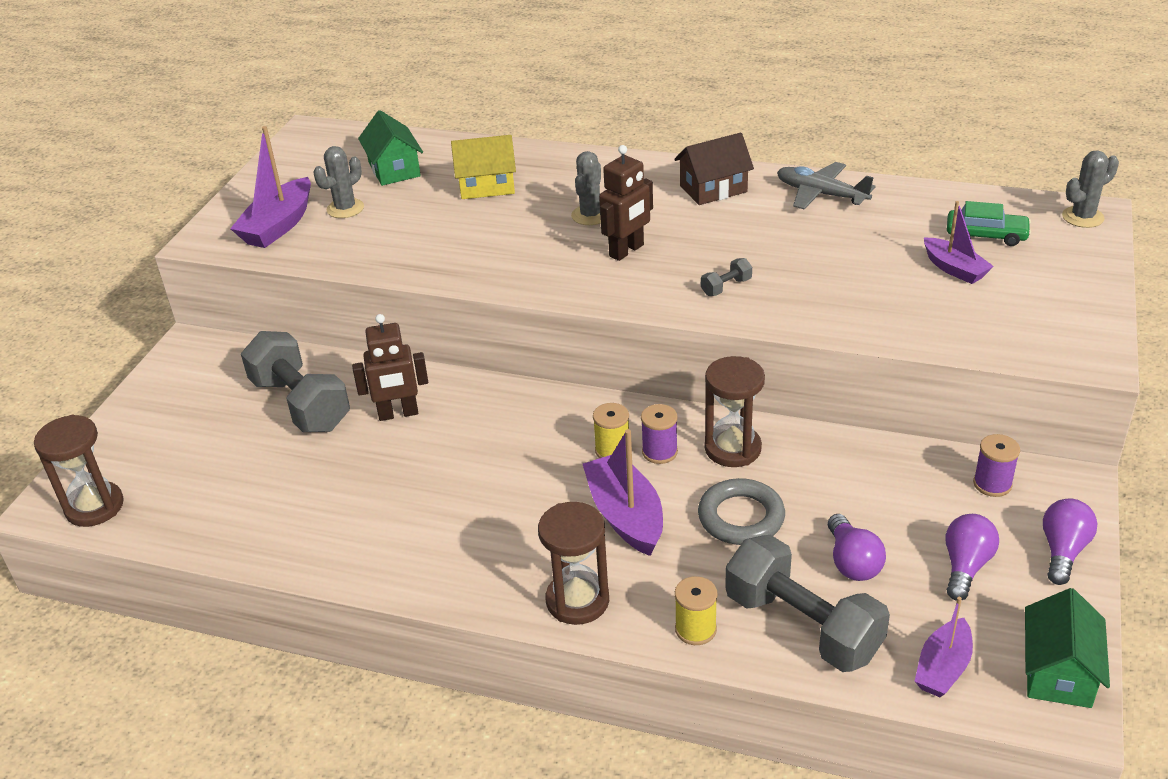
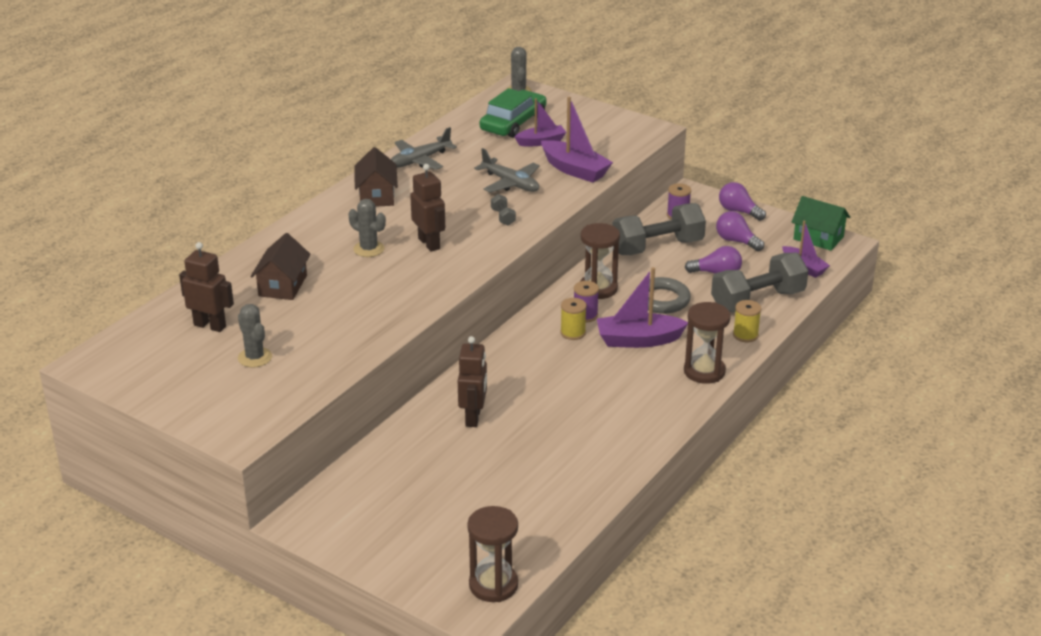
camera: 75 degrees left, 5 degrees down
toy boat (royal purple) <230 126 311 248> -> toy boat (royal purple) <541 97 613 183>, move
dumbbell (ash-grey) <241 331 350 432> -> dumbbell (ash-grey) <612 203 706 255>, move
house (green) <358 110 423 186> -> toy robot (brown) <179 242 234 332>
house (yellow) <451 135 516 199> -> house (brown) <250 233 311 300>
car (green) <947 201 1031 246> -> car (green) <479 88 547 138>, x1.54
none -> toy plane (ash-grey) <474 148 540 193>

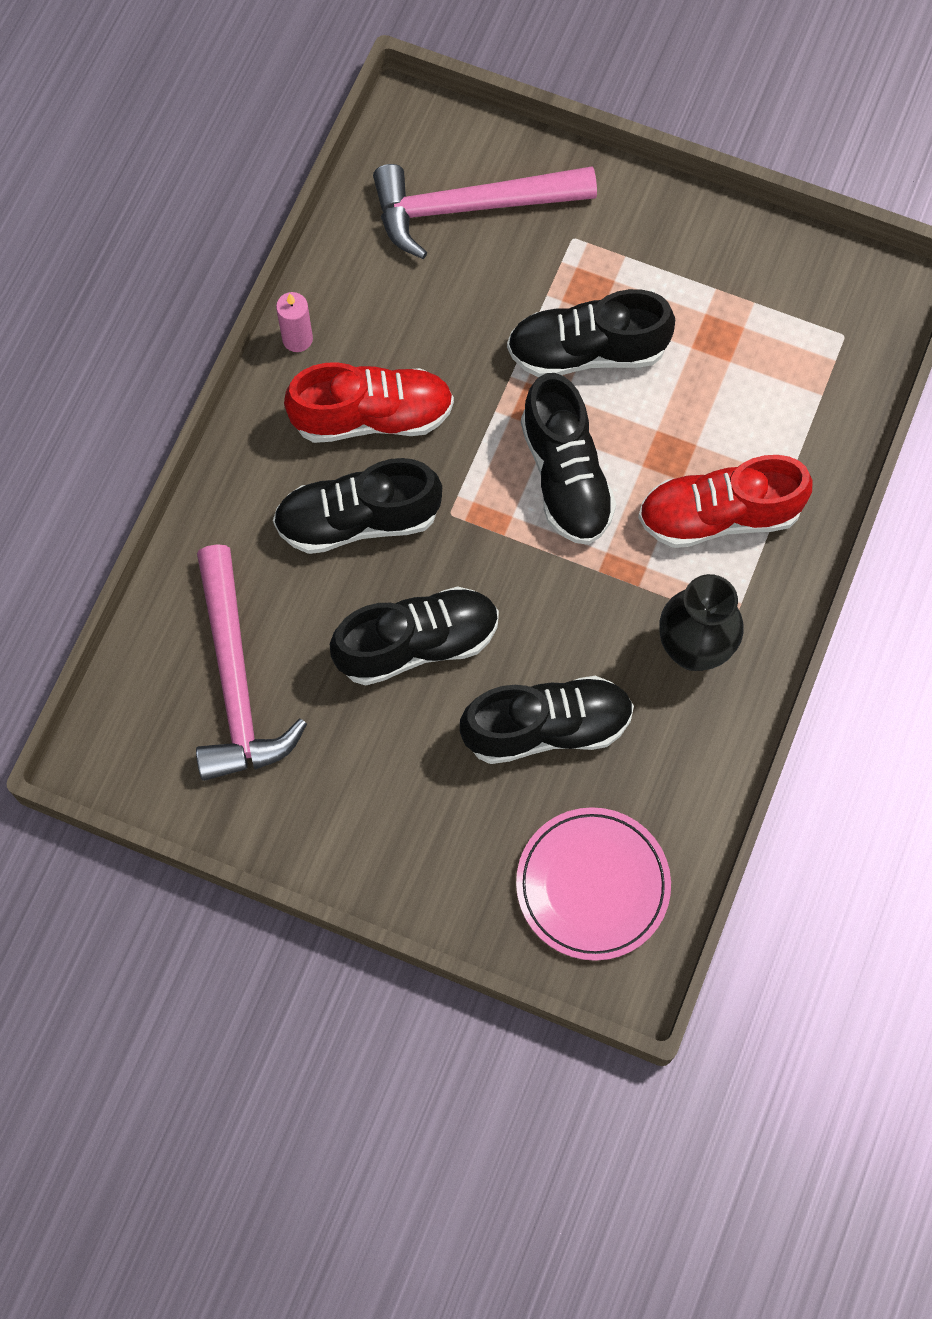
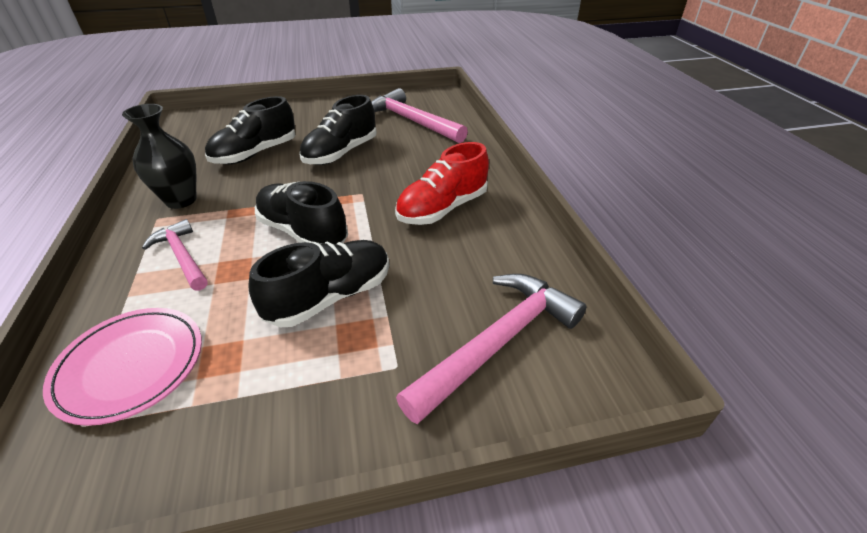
camera: 145 degrees right, 30 degrees down
sneaker (ebony) <273 458 442 554> -> none
candle (rose-pink) <276 292 313 352> -> none
plate (rose-pink) <516 807 671 961> -> plate (rose-pink) <43 308 202 426>, move
sneaker (crimson) <638 455 812 548> -> hammer (rose-pink) <142 219 208 291>

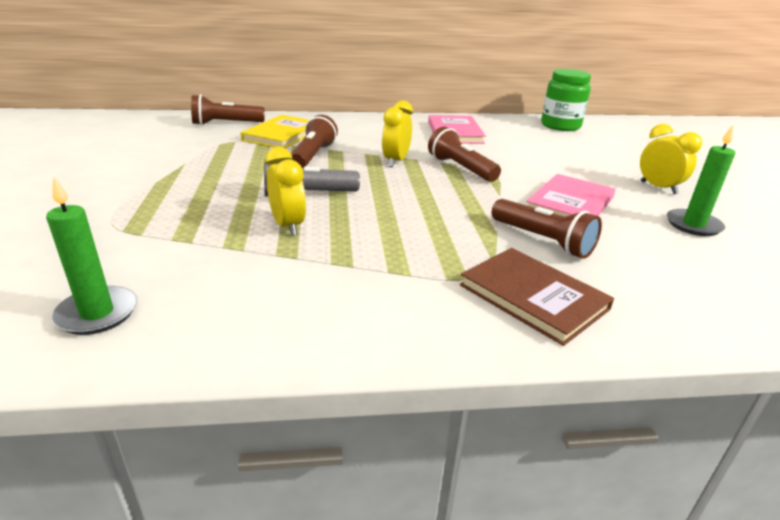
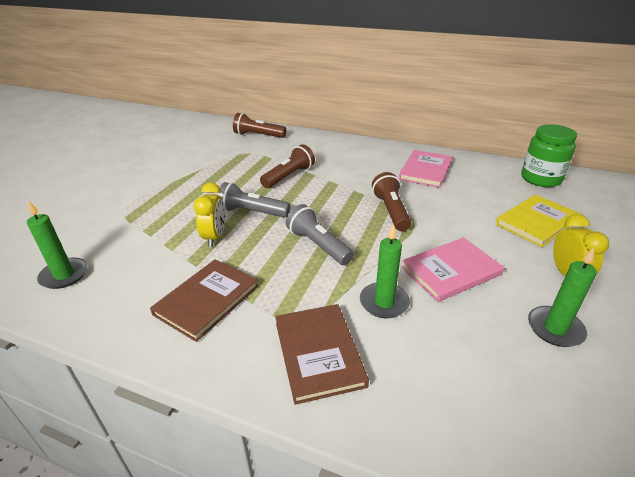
camera: 30 degrees right, 5 degrees up
book (yellow) <241 115 309 148> -> book (yellow) <496 195 581 247>, move
alarm clock (yellow) <382 100 413 167> -> none
pocket torch (brown) <492 199 602 259> -> candle (green) <360 223 410 318>
none -> book (brown) <150 259 259 342>
none -> pocket torch (ash-grey) <286 204 354 265>

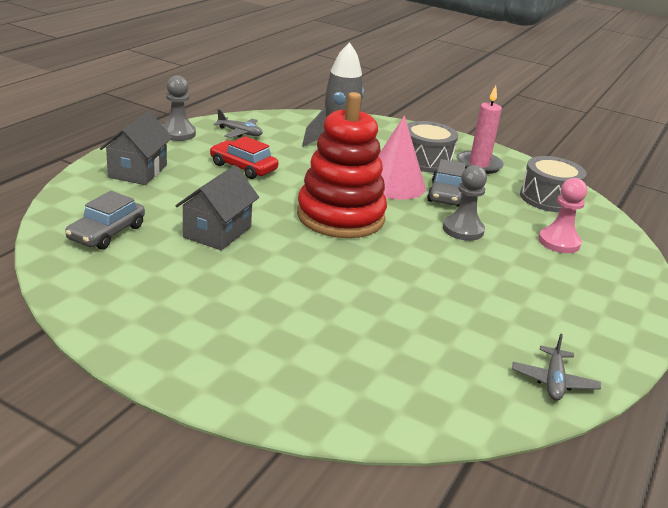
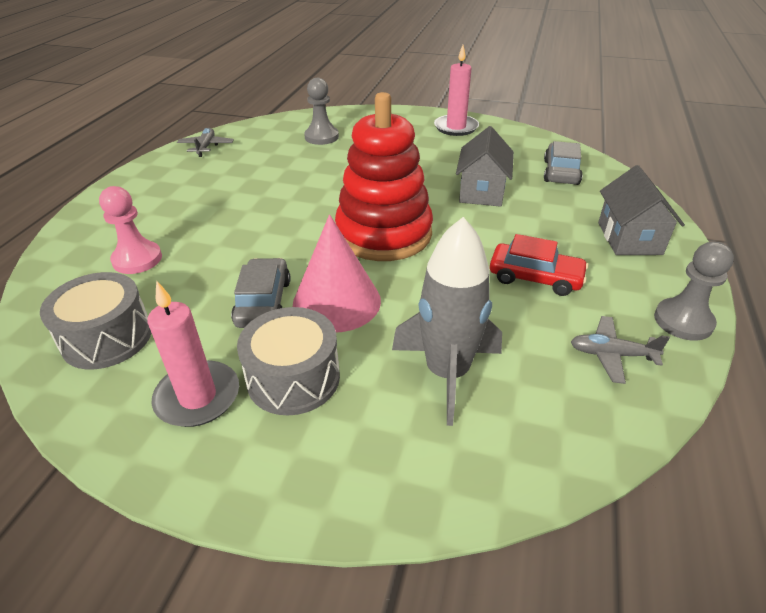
camera: 170 degrees right, 10 degrees up
pawn (ash-grey) <443 165 487 241> -> pawn (ash-grey) <304 78 339 145>, move
none -> candle (rose-pink) <434 45 479 136>

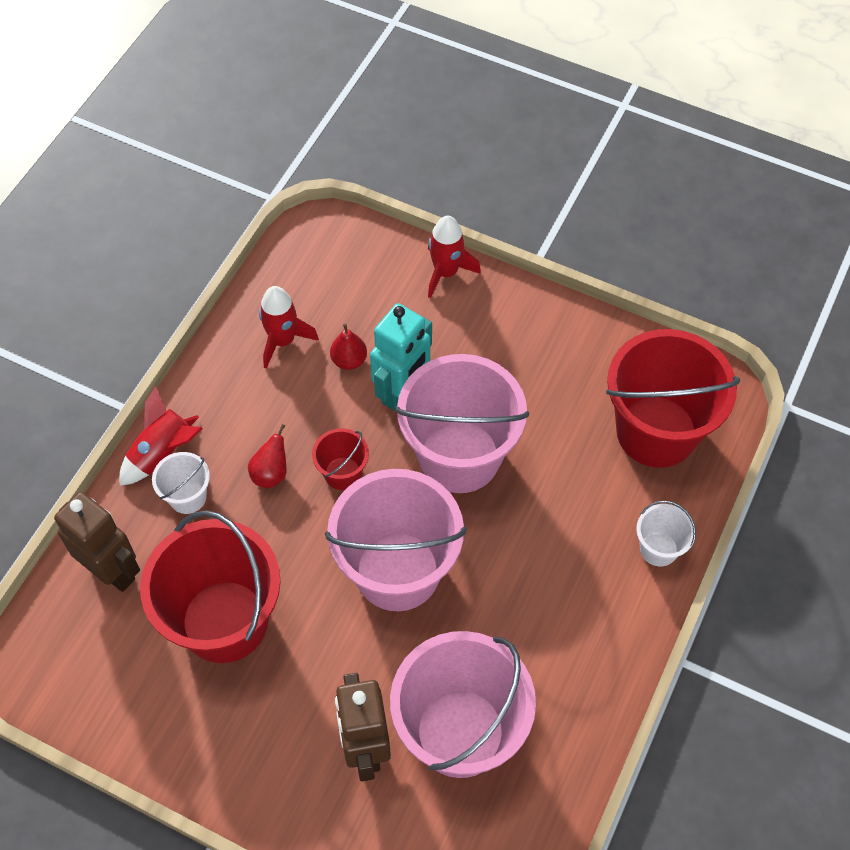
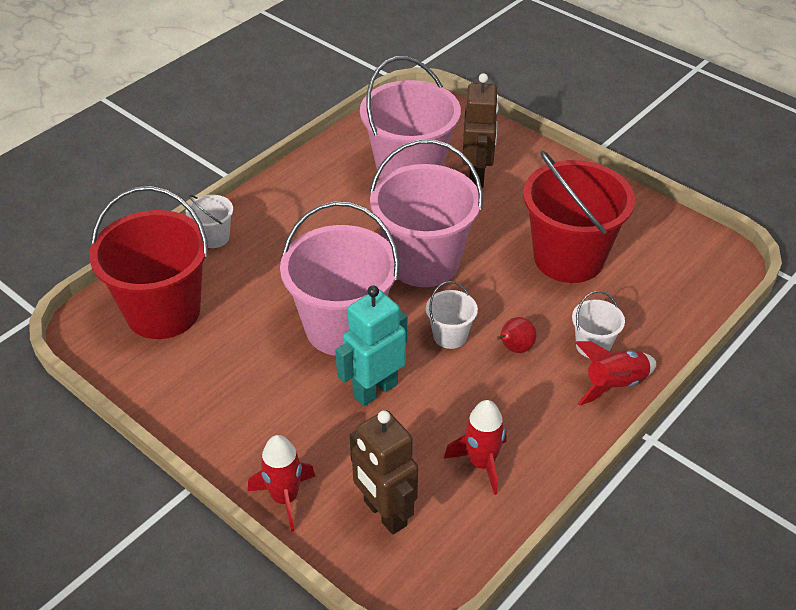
camera: 165 degrees left, 15 degrees down
toy robot (brown) <54 492 140 592> -> toy robot (brown) <350 410 418 535>, move
sand bucket (crimson) <312 428 369 490> -> sand bucket (white) <426 281 478 349>
toy pear (crimson) <330 324 367 370> -> none

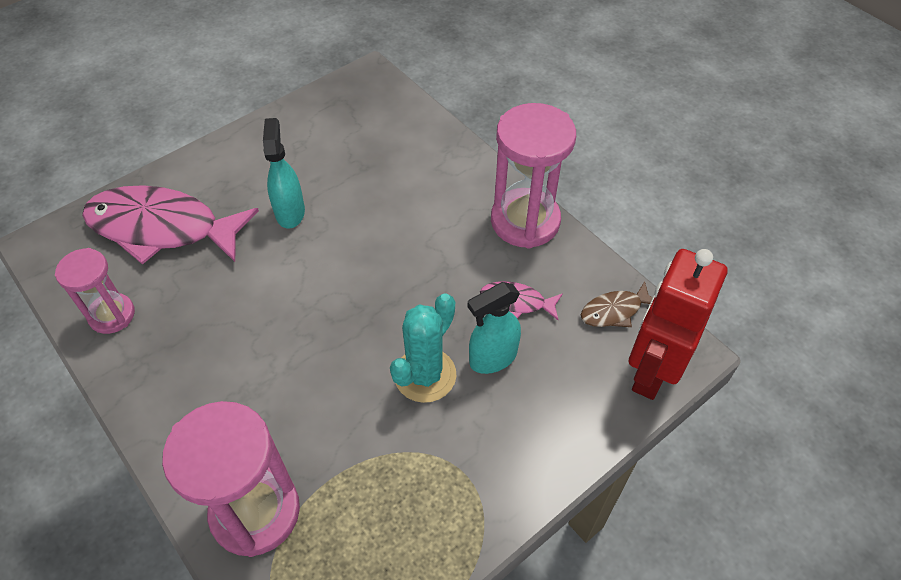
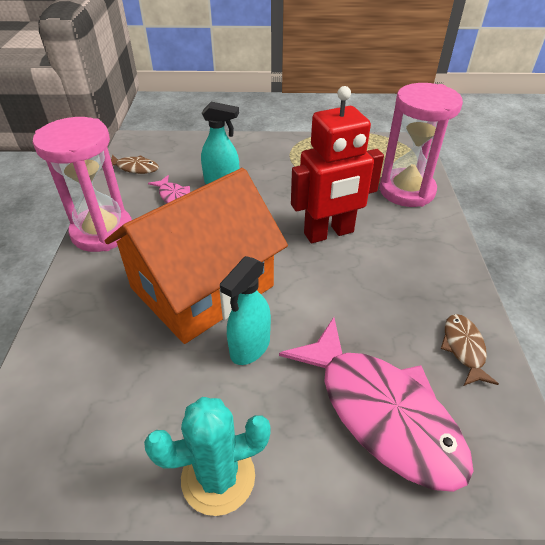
camera: 140 degrees left, 10 degrees down
sandglass (rose-pink) <55 248 135 334> -> fish (brown) <441 314 499 386>
prickly plant (aqua) <390 293 456 403> -> prickly plant (aqua) <144 397 271 516>, move
toy robot (crimson) <629 249 728 400> -> toy robot (crimson) <291 86 384 243>, move
none -> house (orange) <105 168 288 344>

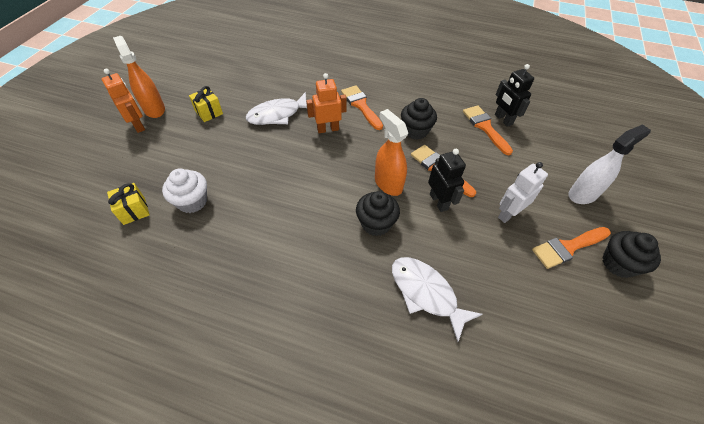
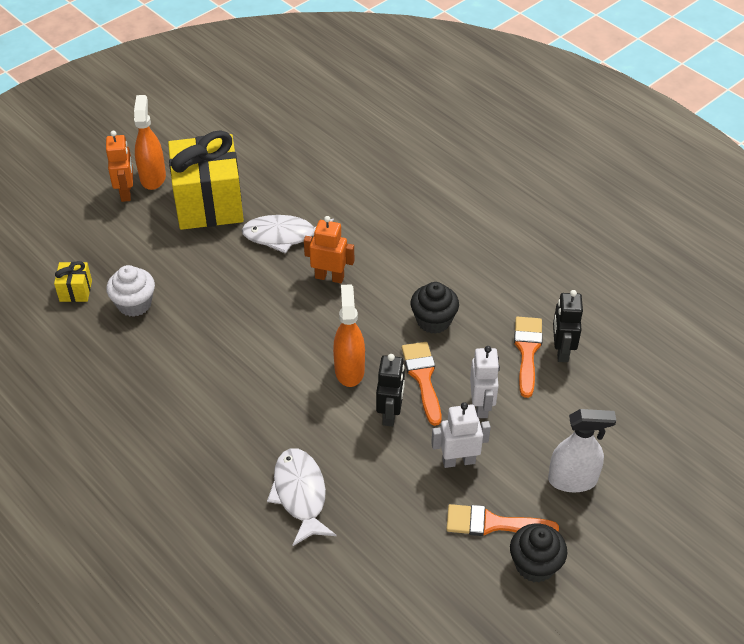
camera: 30 degrees right, 5 degrees down
wrapped gift (yellow) <189 86 223 122> -> wrapped gift (yellow) <168 130 244 230>, x2.38
brush (orange) <341 85 383 130> -> none
cupcake (ebony) <356 191 400 236> -> none
none -> toy robot (white) <470 346 500 418>

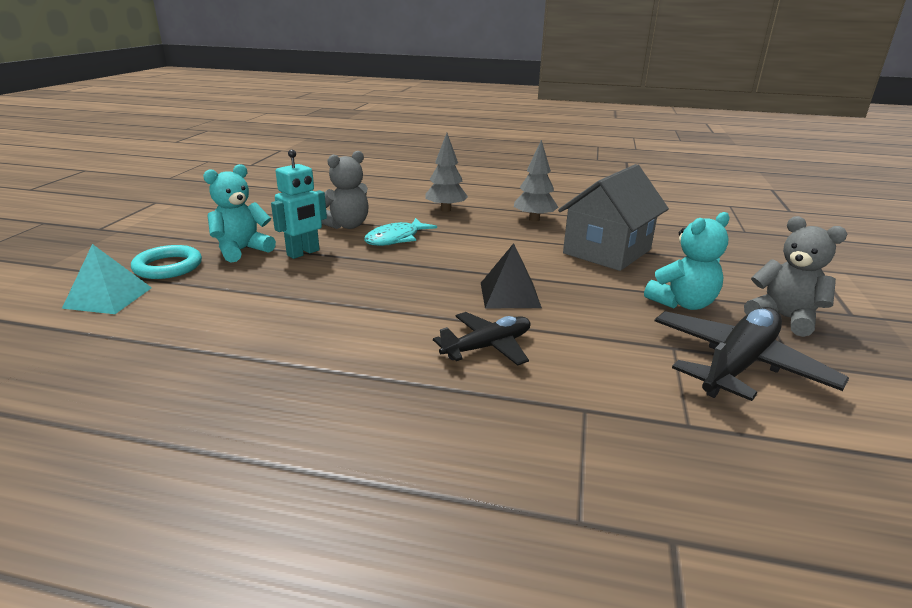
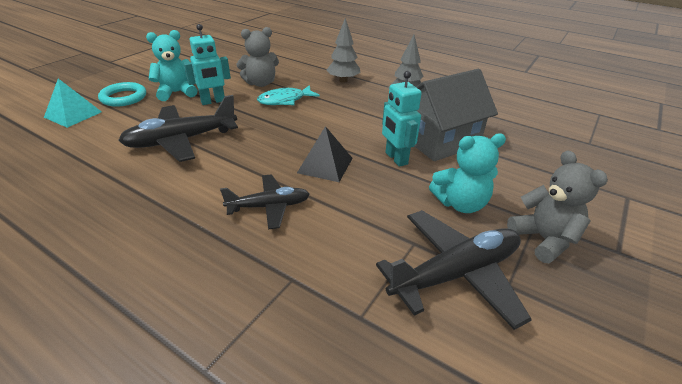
camera: 20 degrees right, 10 degrees up
none -> toy plane (ebony) <118 95 238 162>
none -> toy robot (aqua) <382 71 422 167>

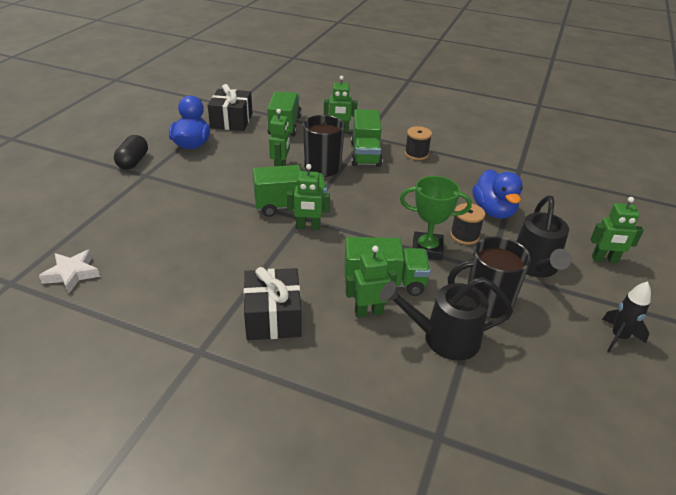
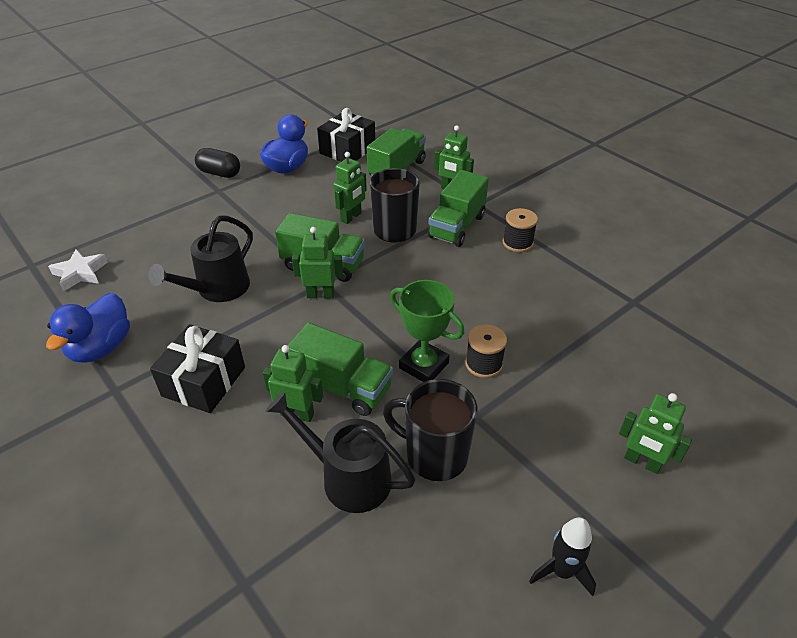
camera: 30 degrees right, 5 degrees up
pill shape (ebony) <114 135 148 170> -> pill shape (ebony) <195 148 240 178>, 75 degrees clockwise
toy robot (green) <287 164 330 230> -> toy robot (green) <292 227 343 299>, 150 degrees clockwise
rubber duck (cobalt) <473 169 523 219> -> rubber duck (cobalt) <46 293 130 363>, move
watering pot (ebony) <516 195 571 277> -> watering pot (ebony) <148 215 253 302>, move

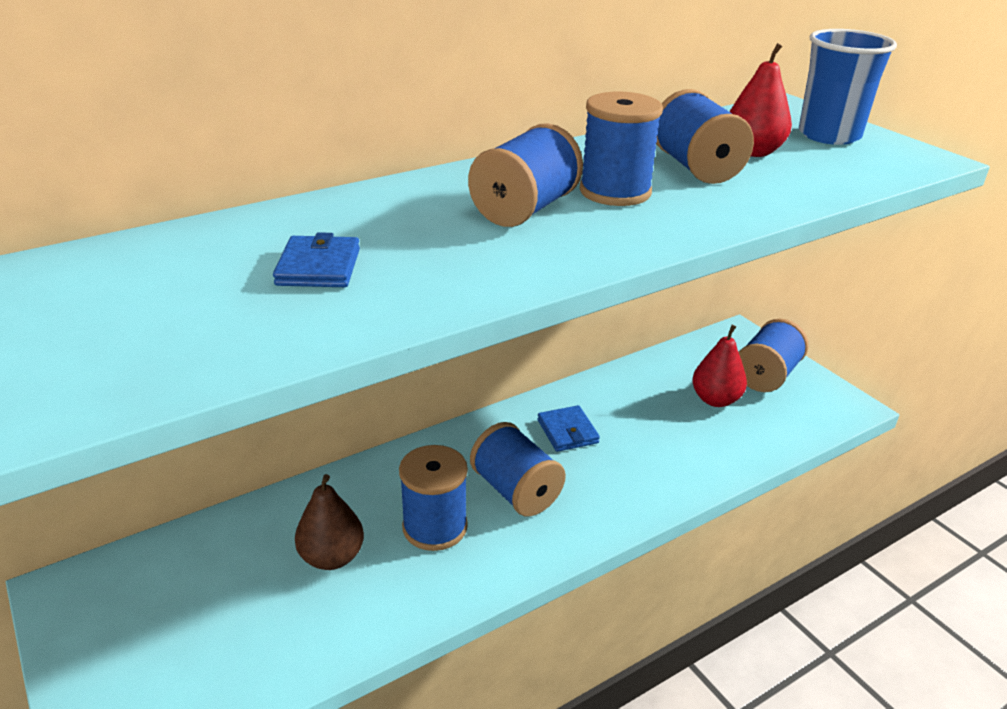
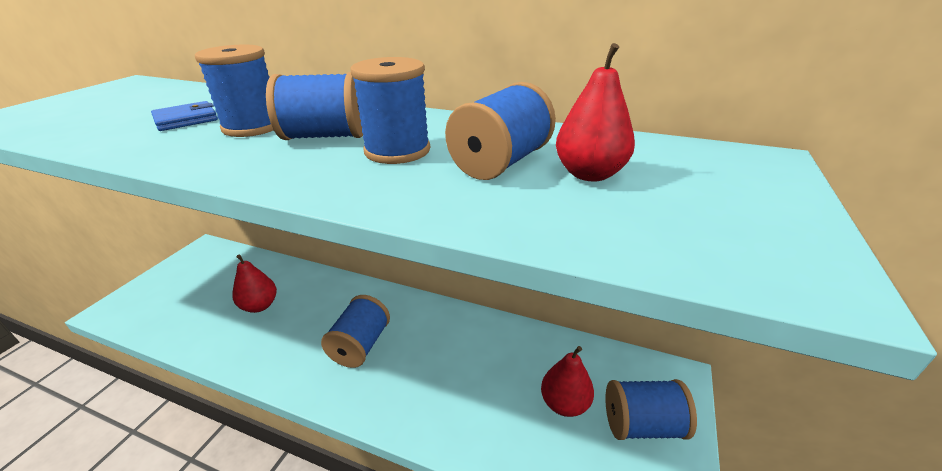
camera: 55 degrees right, 0 degrees up
toy pear (brown) <295 474 364 570> -> toy pear (crimson) <233 255 277 313>
spool (cobalt) <399 445 468 551> -> spool (cobalt) <195 45 274 137>, move
card wallet (cobalt) <538 405 600 452> -> none
tumbler (cobalt) <799 29 897 145> -> none

